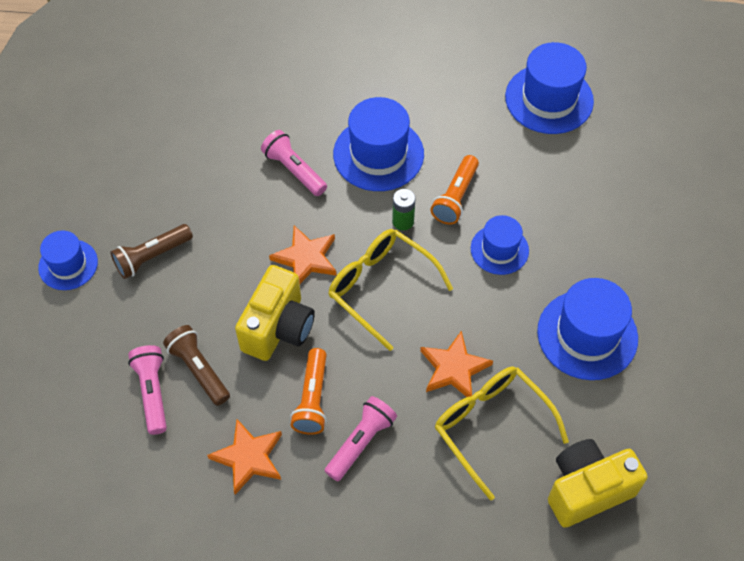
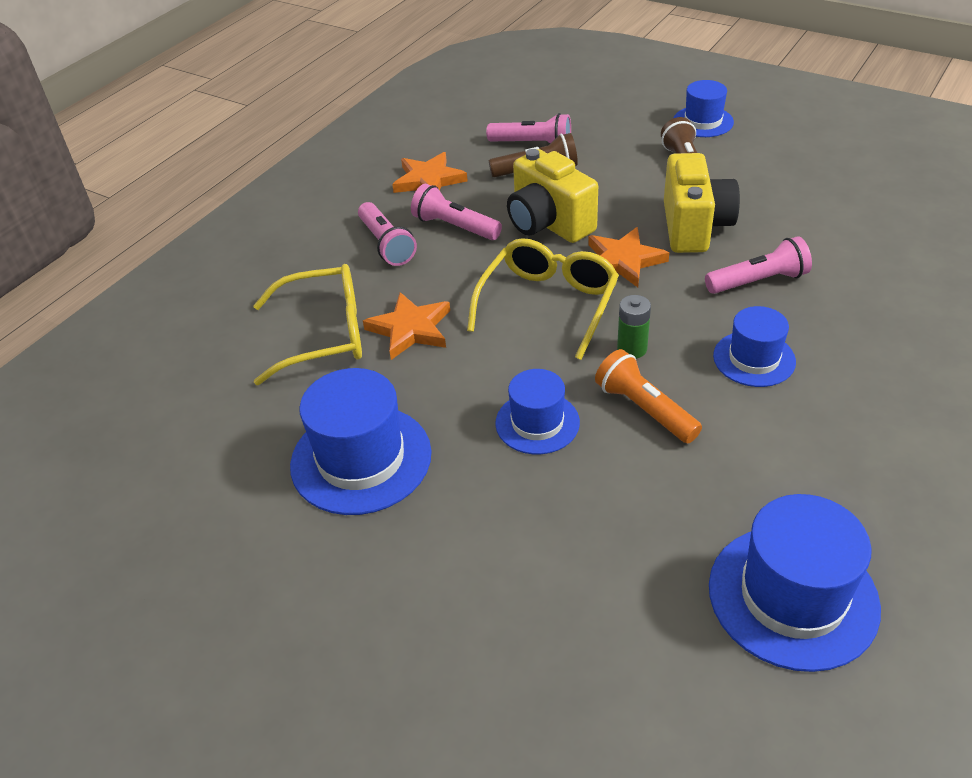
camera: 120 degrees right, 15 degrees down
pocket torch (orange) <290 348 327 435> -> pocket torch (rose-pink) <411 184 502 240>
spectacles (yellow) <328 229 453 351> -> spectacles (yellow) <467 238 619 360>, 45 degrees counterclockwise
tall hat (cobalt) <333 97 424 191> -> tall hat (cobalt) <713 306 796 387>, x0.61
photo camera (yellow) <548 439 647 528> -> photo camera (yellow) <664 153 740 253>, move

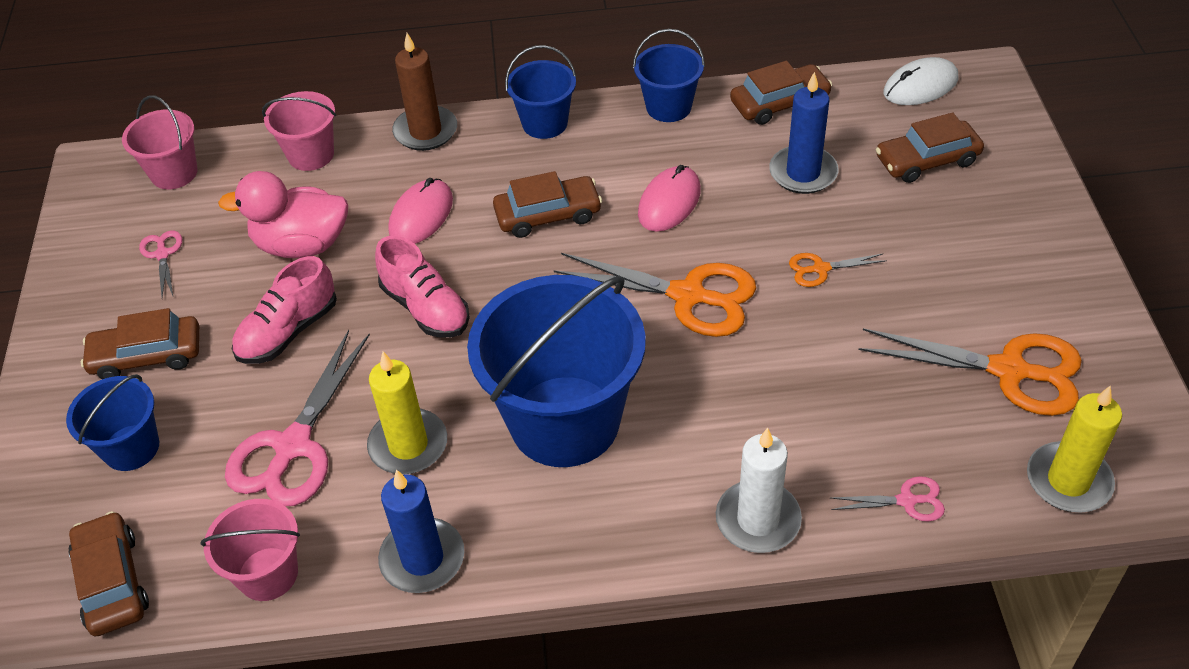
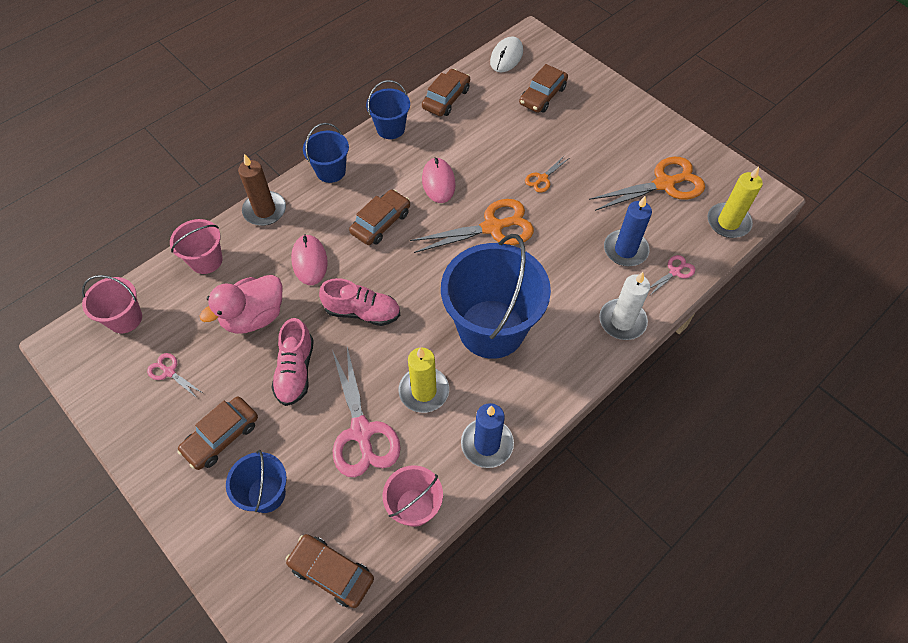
camera: 40 degrees left, 10 degrees up
candle (cobalt) <769 72 839 194> -> candle (cobalt) <604 196 652 266>, move

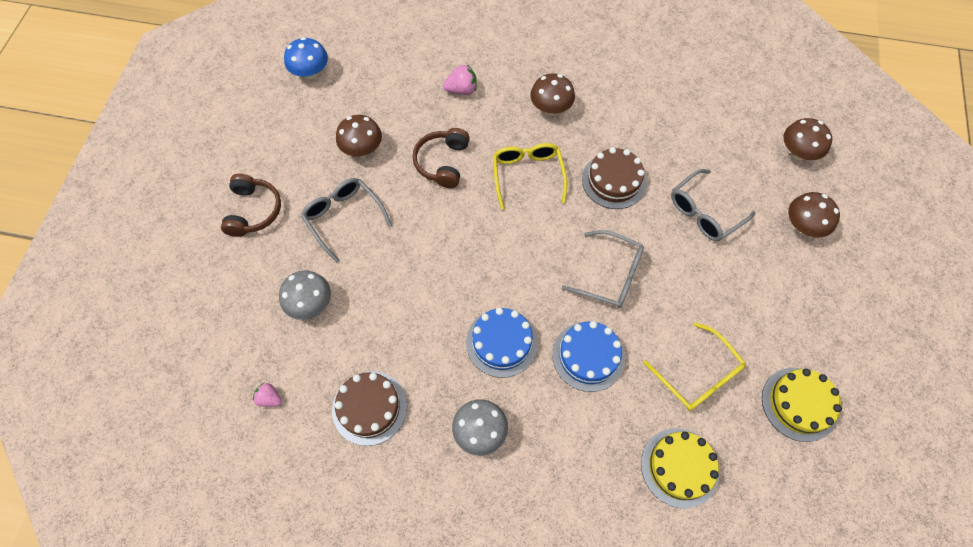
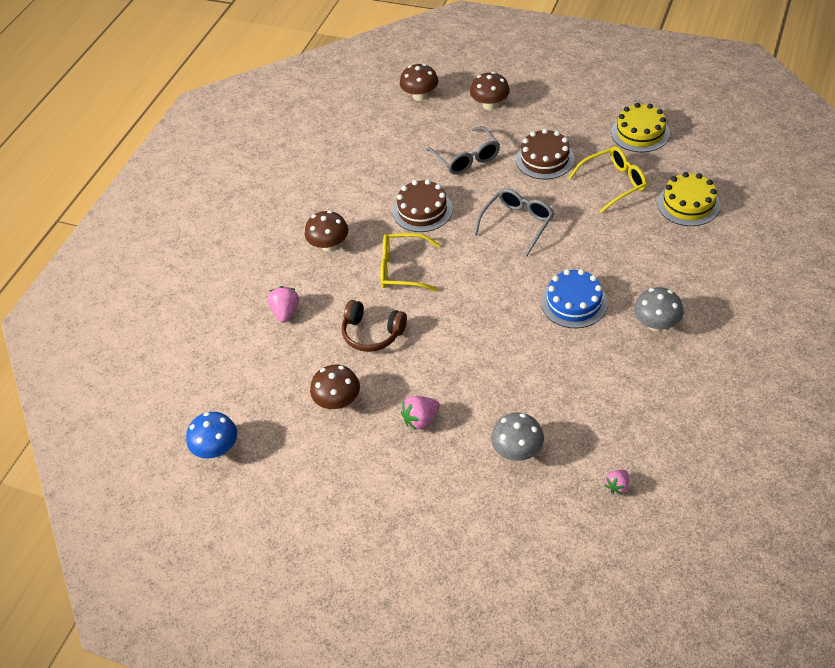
camera: 75 degrees left, 15 degrees down
over-ear headphones (brown) <221 174 281 237> -> none
spectacles (ash-grey) <301 178 392 263> -> berry (rose-pink) <401 396 440 431>
gateau (brown) <332 371 407 446> -> gateau (brown) <516 129 574 179>, move
gateau (cobalt) <552 321 625 392> -> none

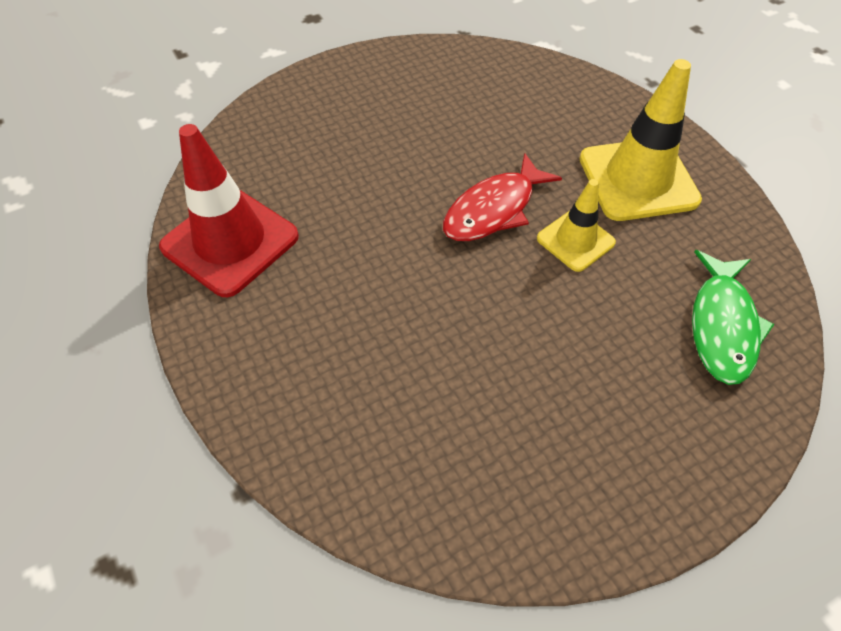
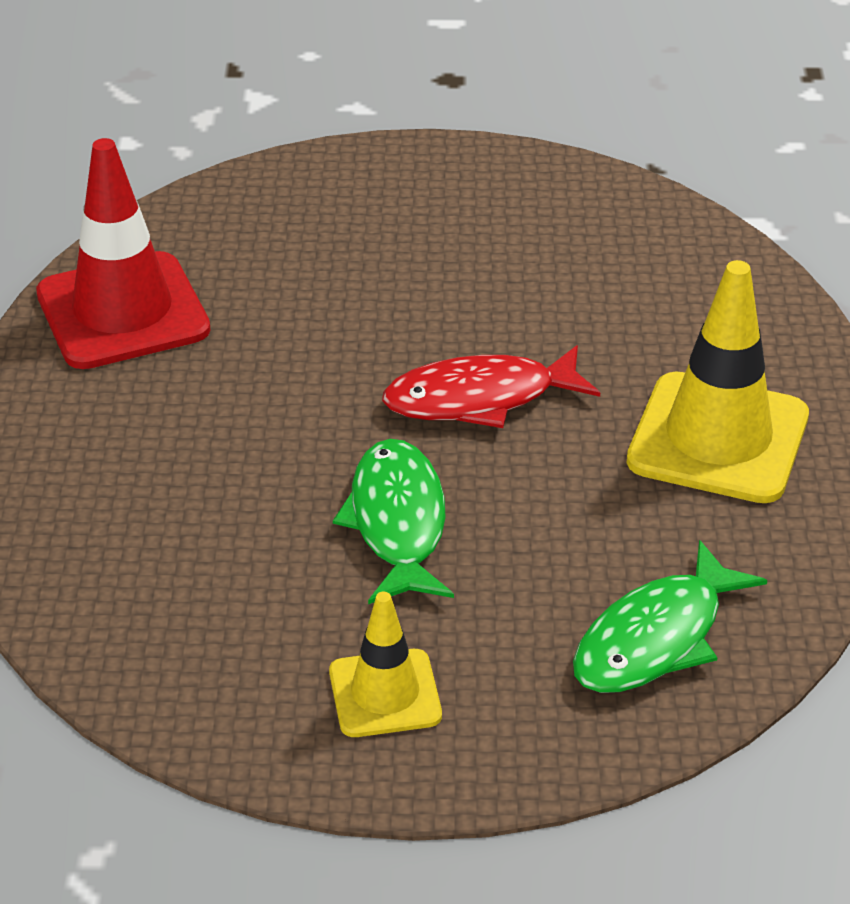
camera: 30 degrees right, 15 degrees down
safety cone (yellow) <537 179 616 272> -> safety cone (yellow) <329 592 442 737>, move
none -> fish (green) <333 439 454 604>

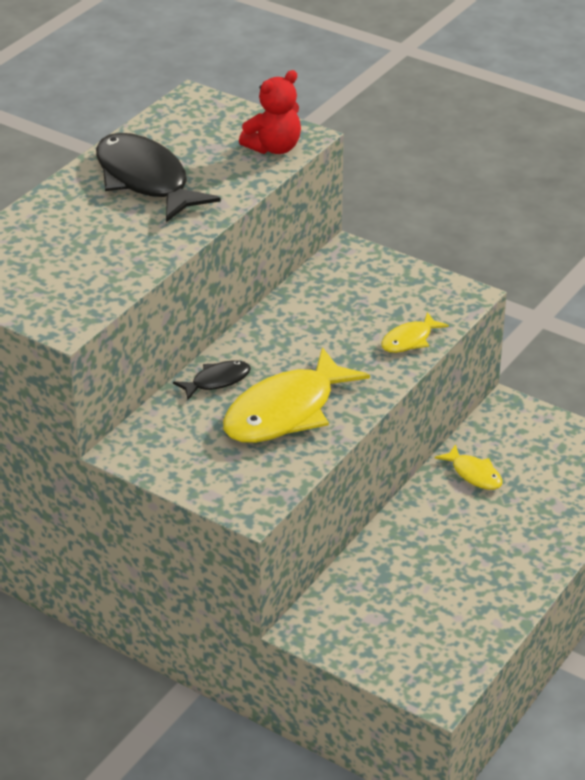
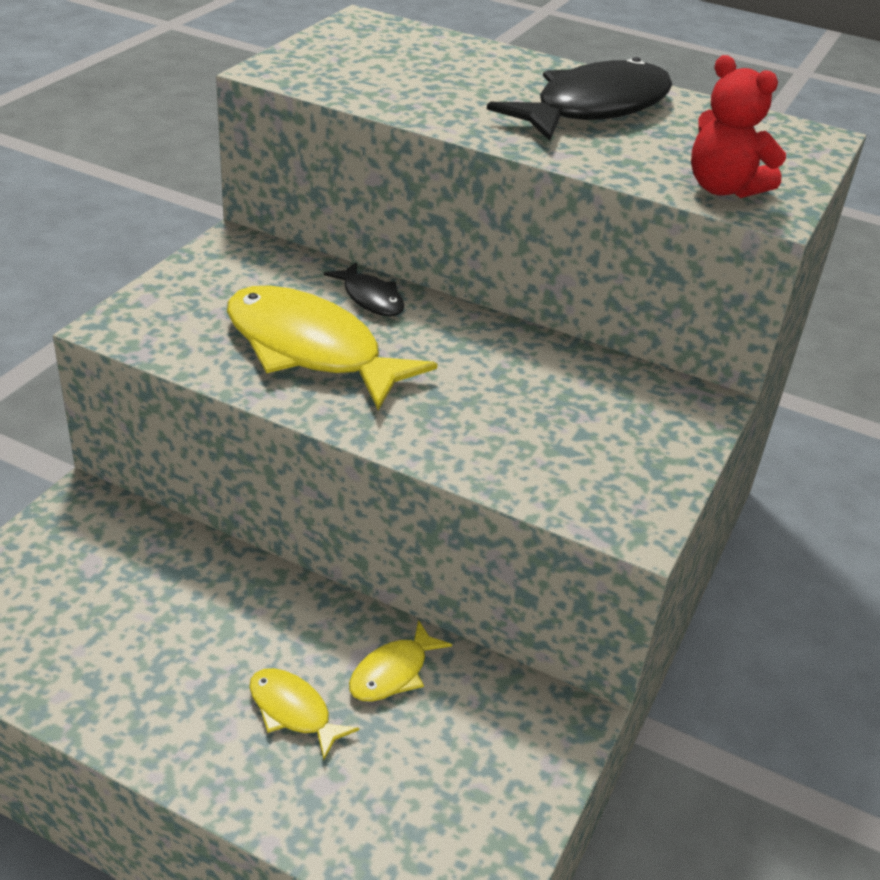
camera: 80 degrees right, 0 degrees up
fish (yellow) <381 312 449 353> -> fish (yellow) <249 668 359 760>, move

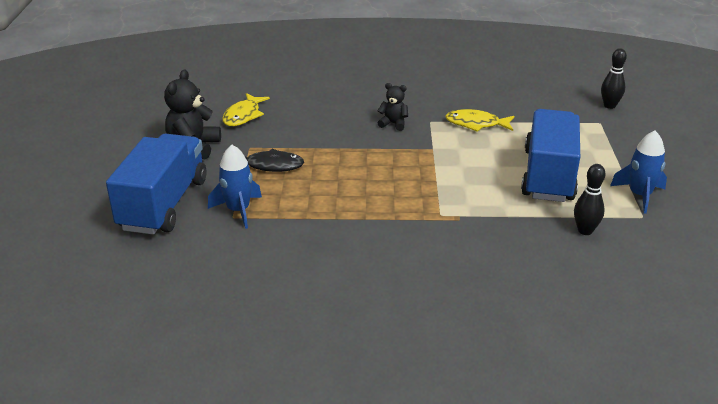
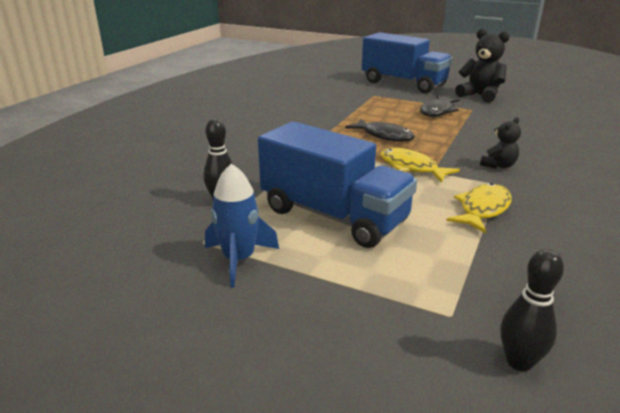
camera: 115 degrees right, 5 degrees down
rocket (cobalt) <208 145 262 229> -> none
fish (yellow) <222 93 270 126> -> fish (yellow) <380 148 460 182>, move
none -> fish (ebony) <345 119 415 142>

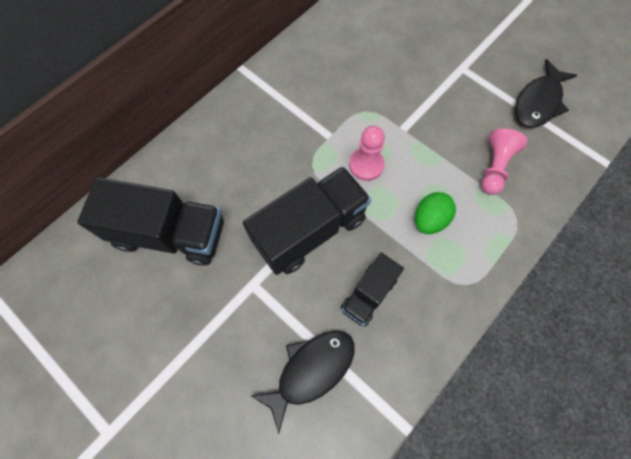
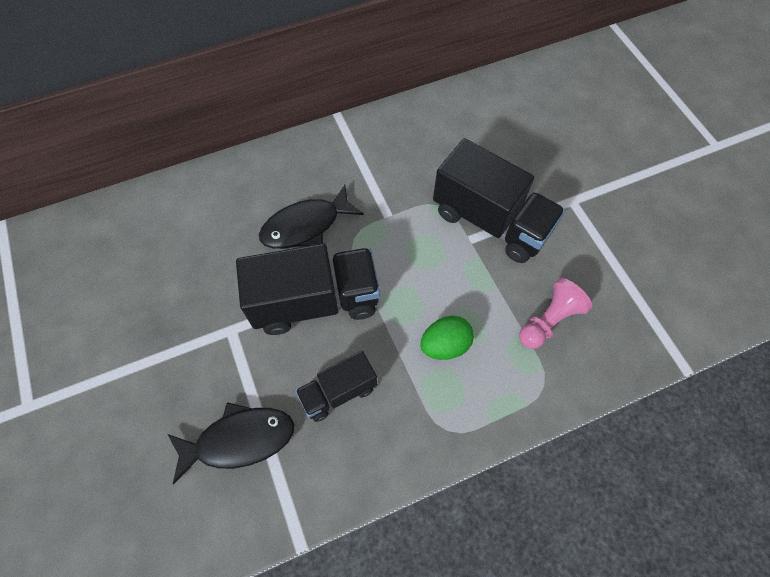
camera: 25 degrees right, 5 degrees down
toy truck (ebony) <77 177 224 266> -> toy truck (ebony) <433 138 565 263>, move
pawn (rose-pink) <349 126 385 181> -> none
fish (ebony) <515 59 577 128> -> fish (ebony) <259 185 364 249>, move

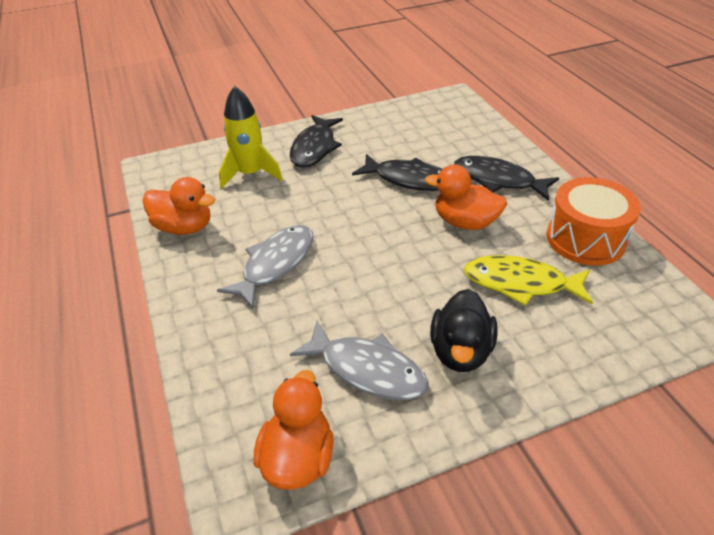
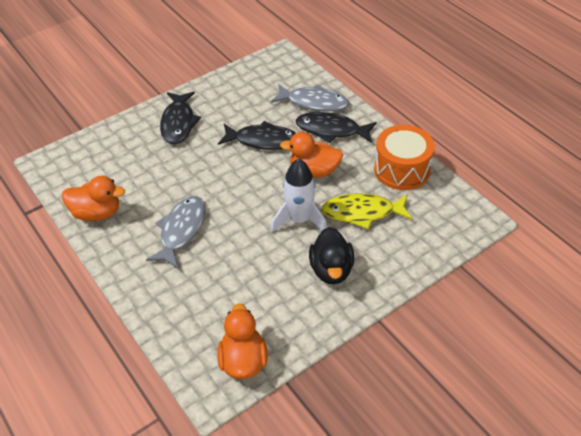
camera: 15 degrees left, 5 degrees up
rocket (yellow) <219 86 283 189> -> none
fish (ash-grey) <290 321 429 400> -> fish (ash-grey) <271 84 349 111>, move
none -> rocket (white) <271 159 327 233>

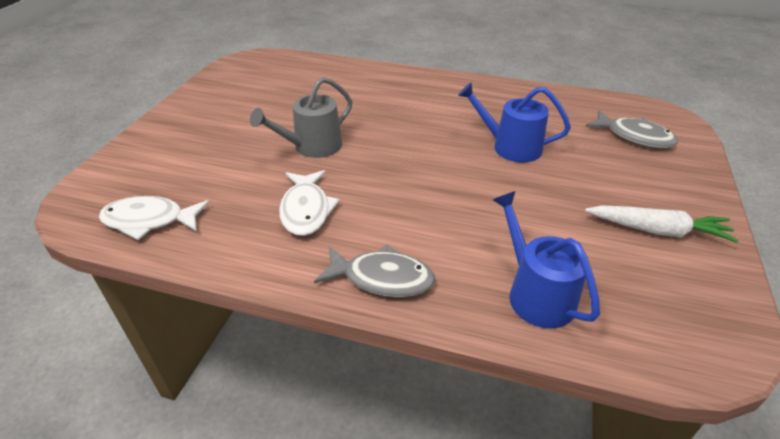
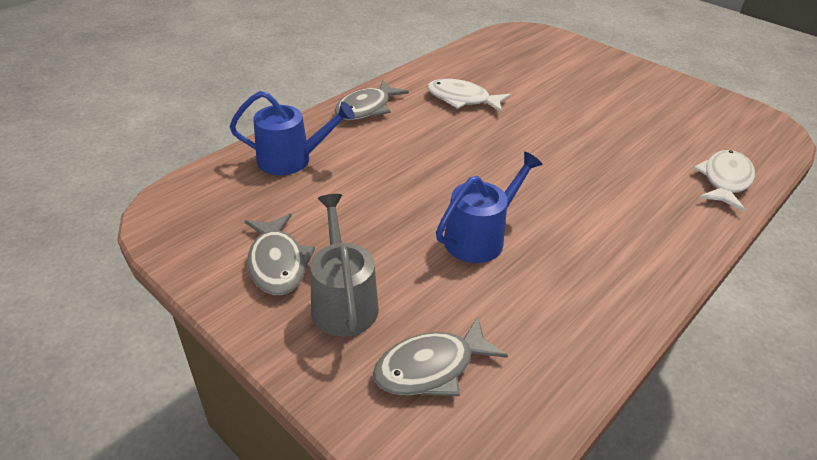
camera: 115 degrees right, 0 degrees up
fish (white) <99 196 210 240> -> fish (white) <694 150 755 212>, move
watering pot (ash-grey) <250 77 352 158> -> watering pot (ash-grey) <311 194 379 337>, move
root vegetable (white) <585 205 739 243> -> fish (ash-grey) <245 213 315 295>

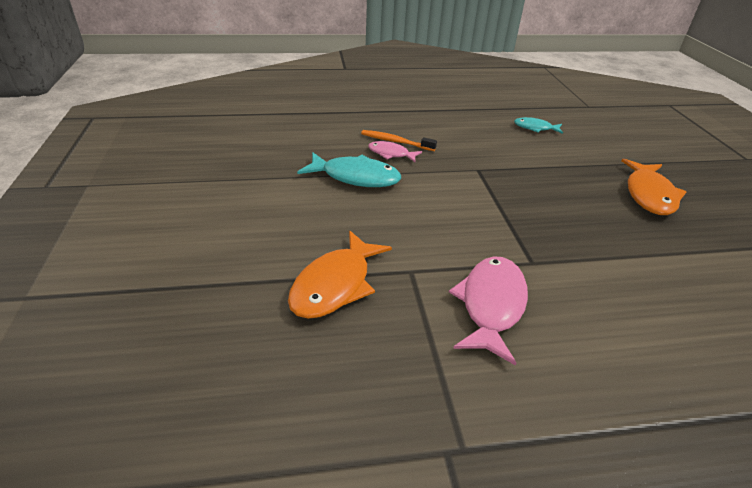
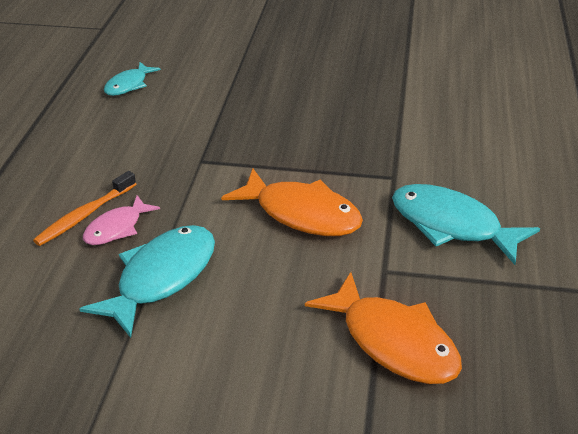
camera: 70 degrees left, 0 degrees up
fish (rose-pink) <449 256 528 366> -> fish (aqua) <392 184 540 265>
fish (orange) <622 159 686 215> -> fish (orange) <221 169 363 236>, move

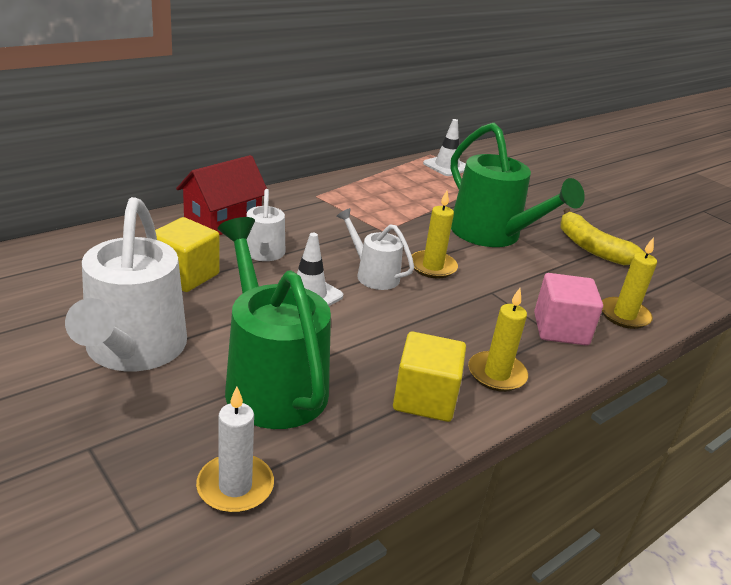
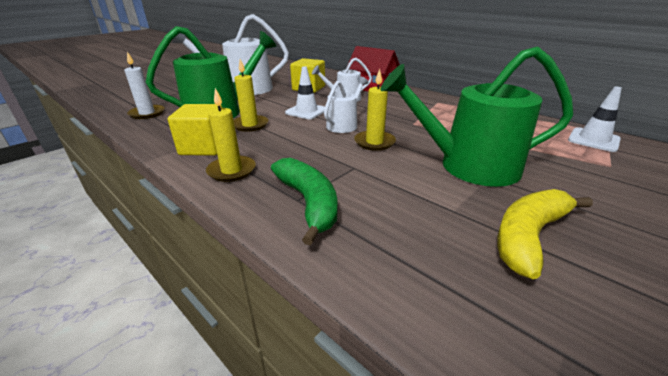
camera: 85 degrees right, 0 degrees up
watering pot (green) <450 123 585 247> -> watering pot (green) <380 47 574 187>, 45 degrees clockwise
block (rose-pink) <534 273 603 345> -> banana fruit (green) <271 158 337 245>
candle (yellow) <602 237 657 329> -> candle (yellow) <234 59 268 132>, move

